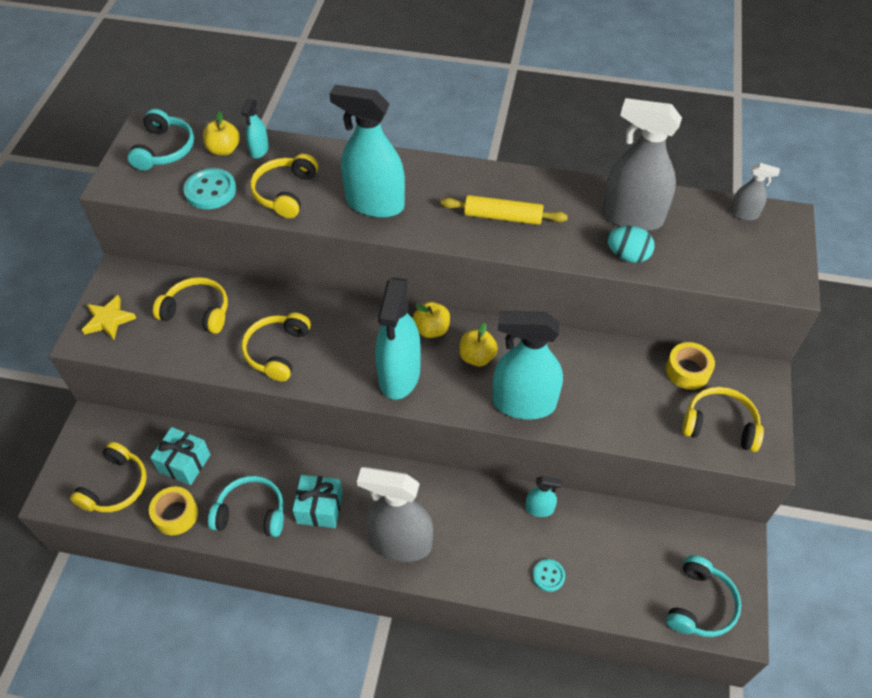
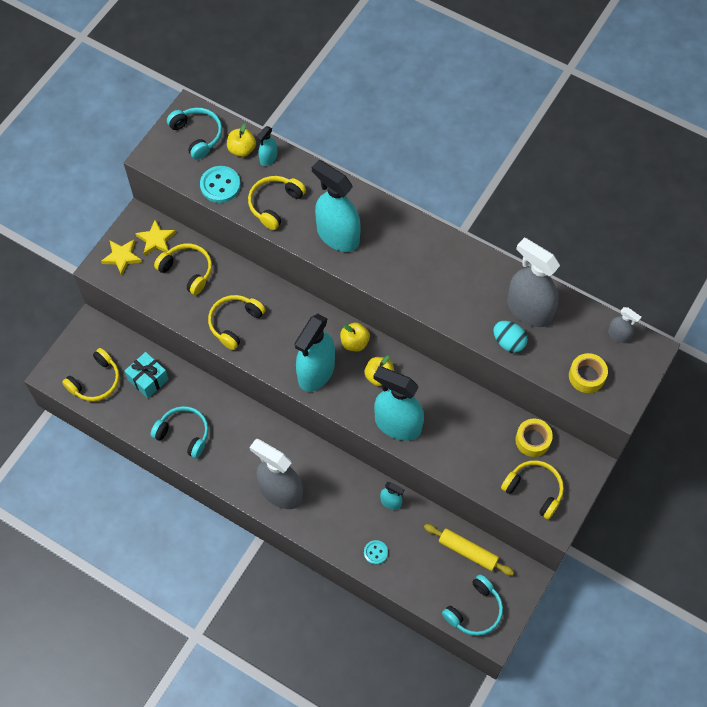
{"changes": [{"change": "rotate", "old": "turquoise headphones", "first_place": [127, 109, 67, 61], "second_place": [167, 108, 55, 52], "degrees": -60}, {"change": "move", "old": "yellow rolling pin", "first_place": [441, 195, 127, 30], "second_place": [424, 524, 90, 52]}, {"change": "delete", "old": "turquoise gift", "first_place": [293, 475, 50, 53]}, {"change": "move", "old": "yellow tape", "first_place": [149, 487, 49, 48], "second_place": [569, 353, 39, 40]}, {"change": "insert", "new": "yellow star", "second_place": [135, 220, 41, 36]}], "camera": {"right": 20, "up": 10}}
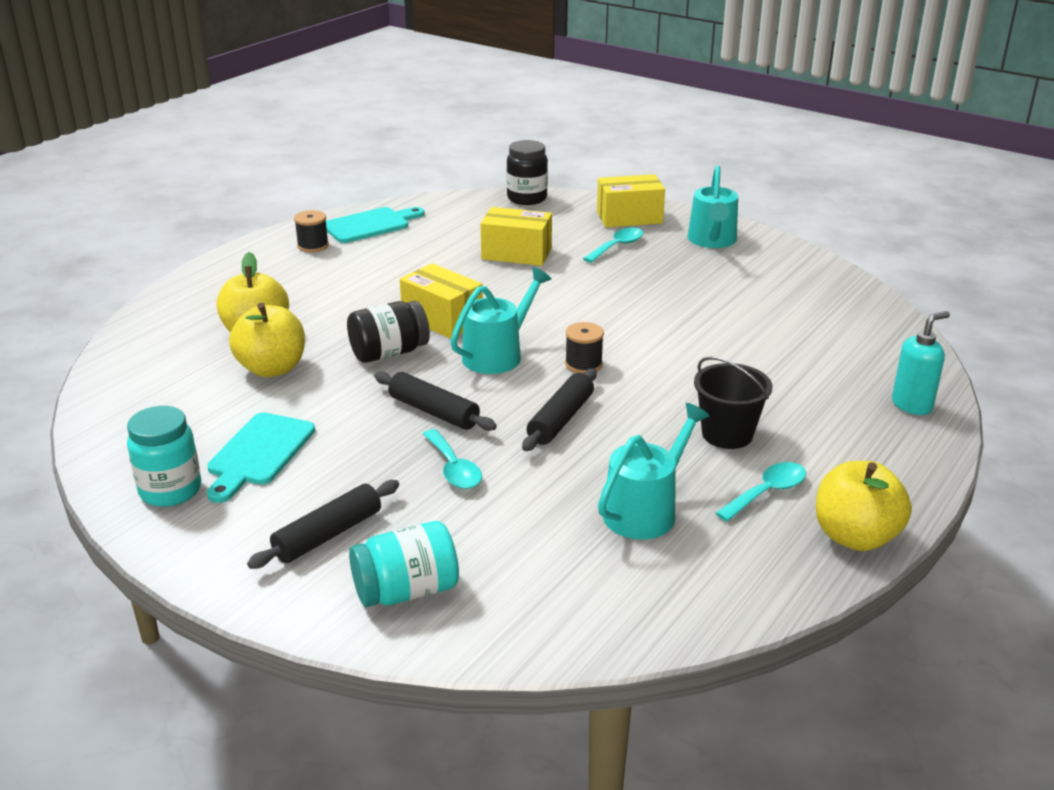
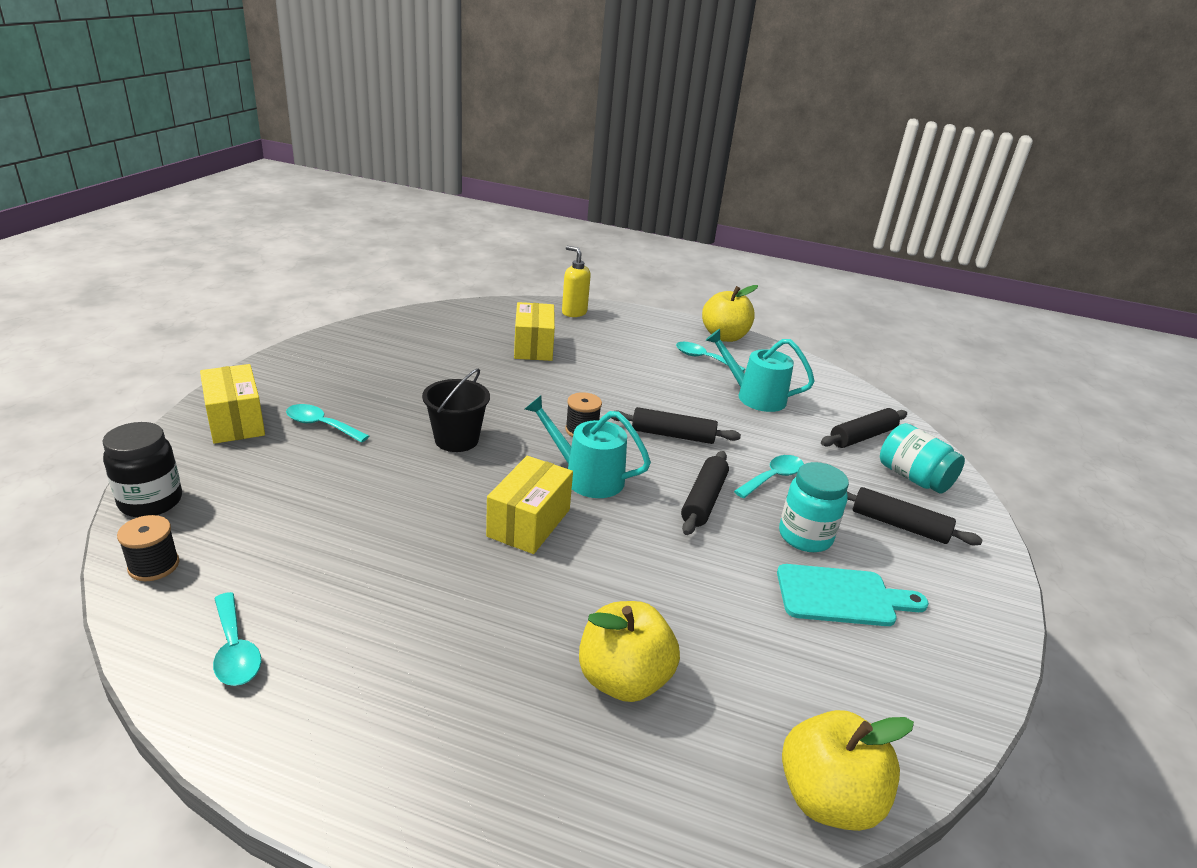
{"changes": [{"change": "delete", "old": "turquoise watering can", "first_place": [687, 165, 51, 83]}, {"change": "replace", "old": "turquoise cutting board", "new": "turquoise spoon", "first_place": [326, 207, 99, 36], "second_place": [213, 592, 48, 94]}, {"change": "move", "old": "yellow box", "first_place": [481, 207, 71, 59], "second_place": [514, 302, 41, 59]}, {"change": "move", "old": "black spool", "first_place": [294, 210, 35, 42], "second_place": [117, 515, 63, 66]}, {"change": "delete", "old": "black jar", "first_place": [347, 301, 83, 62]}, {"change": "move", "old": "yellow apple", "first_place": [229, 302, 76, 75], "second_place": [782, 710, 132, 121]}, {"change": "recolor", "old": "turquoise soap dispenser", "new": "yellow soap dispenser", "first_place": [892, 311, 58, 104], "second_place": [562, 246, 29, 71]}, {"change": "move", "old": "black bucket", "first_place": [694, 356, 78, 93], "second_place": [422, 369, 68, 83]}, {"change": "move", "old": "turquoise jar", "first_place": [127, 406, 74, 101], "second_place": [779, 462, 70, 90]}, {"change": "insert", "new": "black rolling pin", "second_place": [821, 408, 86, 40]}], "camera": {"right": -110, "up": 0}}
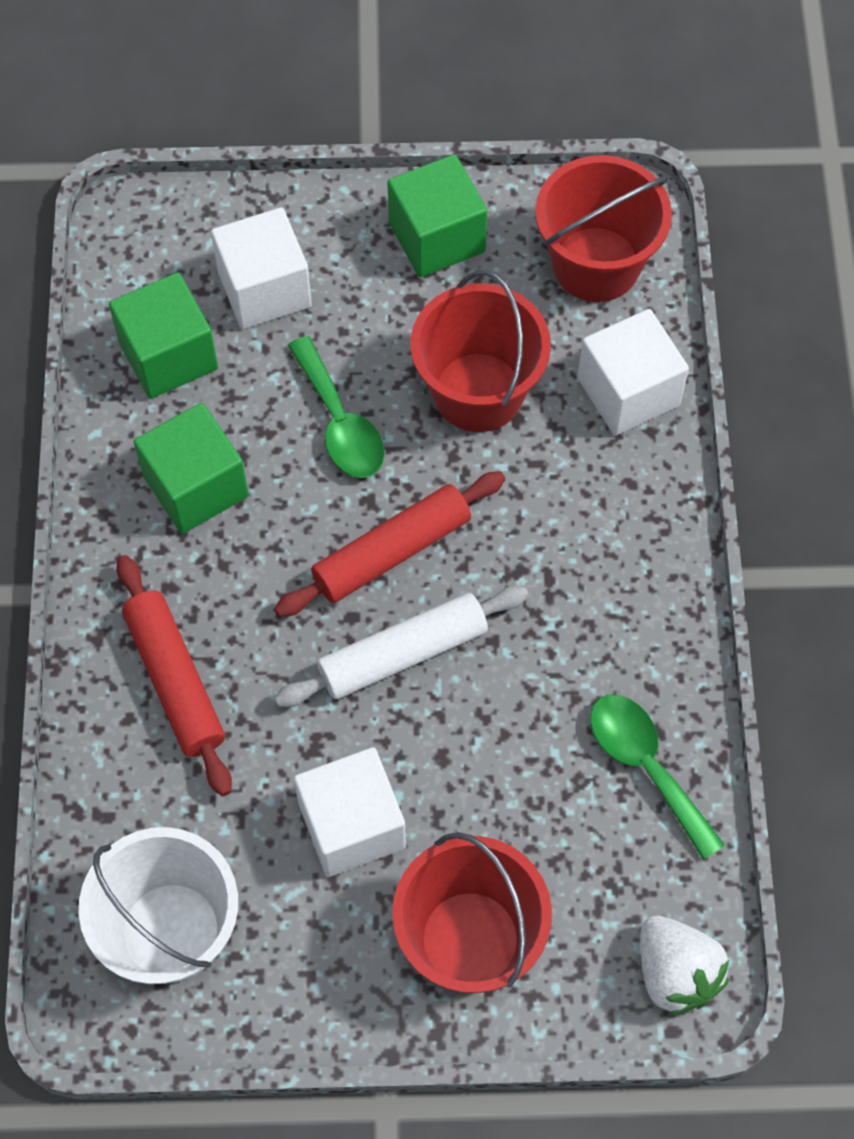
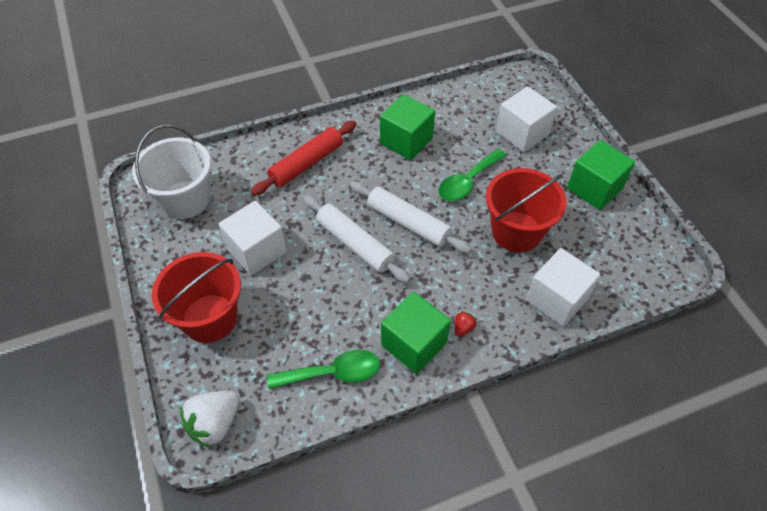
{"changes": [{"change": "delete", "old": "red bucket", "first_place": [535, 155, 137, 147]}, {"change": "move", "old": "green cube", "first_place": [109, 272, 109, 127], "second_place": [381, 292, 70, 82]}, {"change": "recolor", "old": "red rolling pin", "new": "white rolling pin", "first_place": [274, 471, 231, 146], "second_place": [350, 182, 122, 71]}, {"change": "rotate", "old": "green spoon", "first_place": [590, 695, 135, 165], "second_place": [267, 350, 113, 39], "degrees": 45}, {"change": "insert", "new": "red strawberry", "second_place": [455, 311, 21, 26]}], "camera": {"right": 70, "up": -10}}
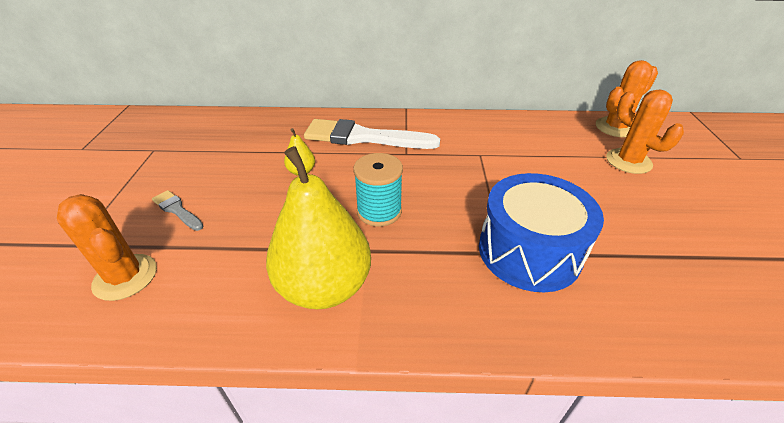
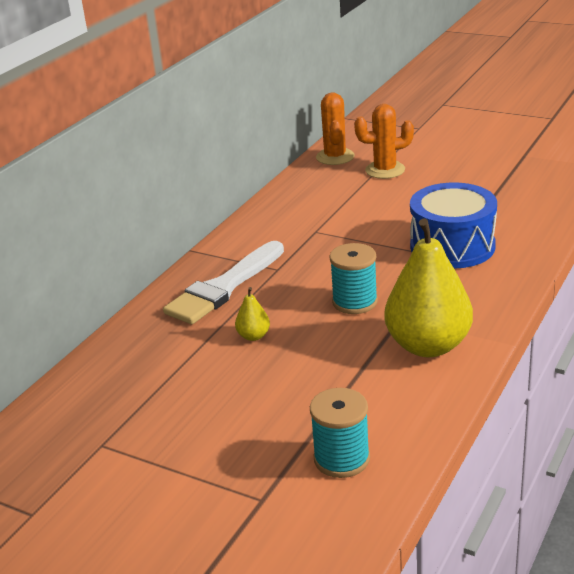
{"changes": [{"change": "delete", "old": "grey brush", "first_place": [152, 190, 52, 41]}, {"change": "replace", "old": "orange cactus", "new": "turquoise spool", "first_place": [57, 194, 100, 107], "second_place": [310, 388, 60, 90]}], "camera": {"right": -60, "up": -10}}
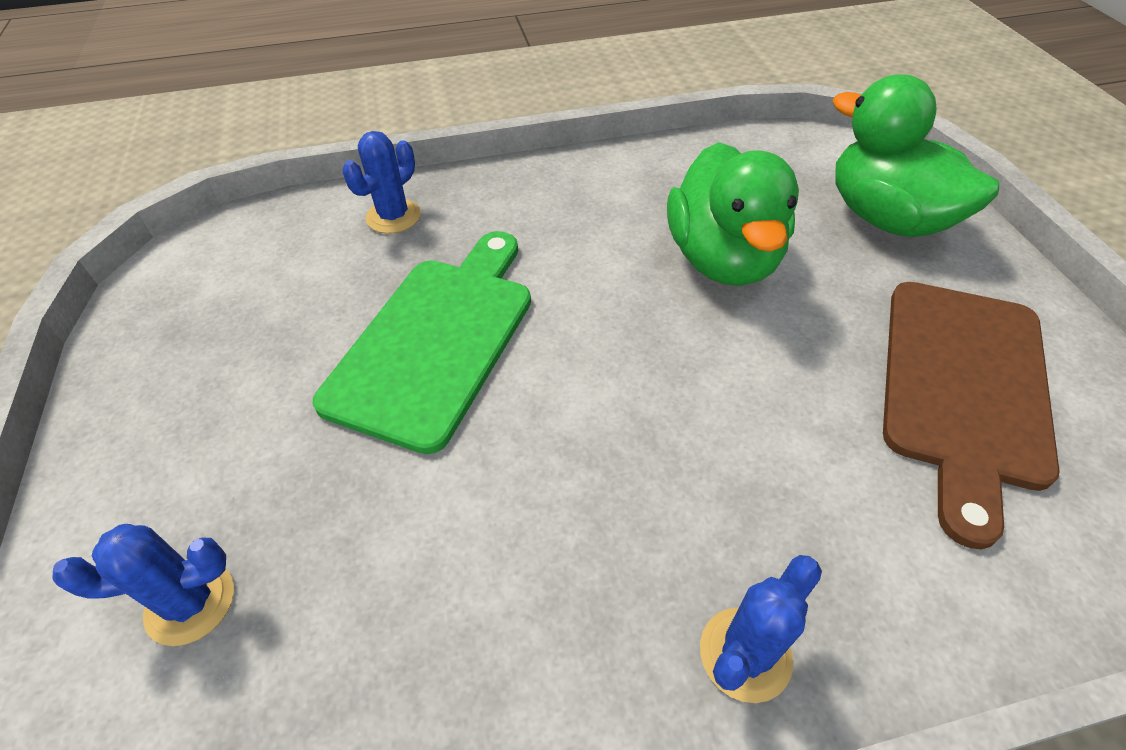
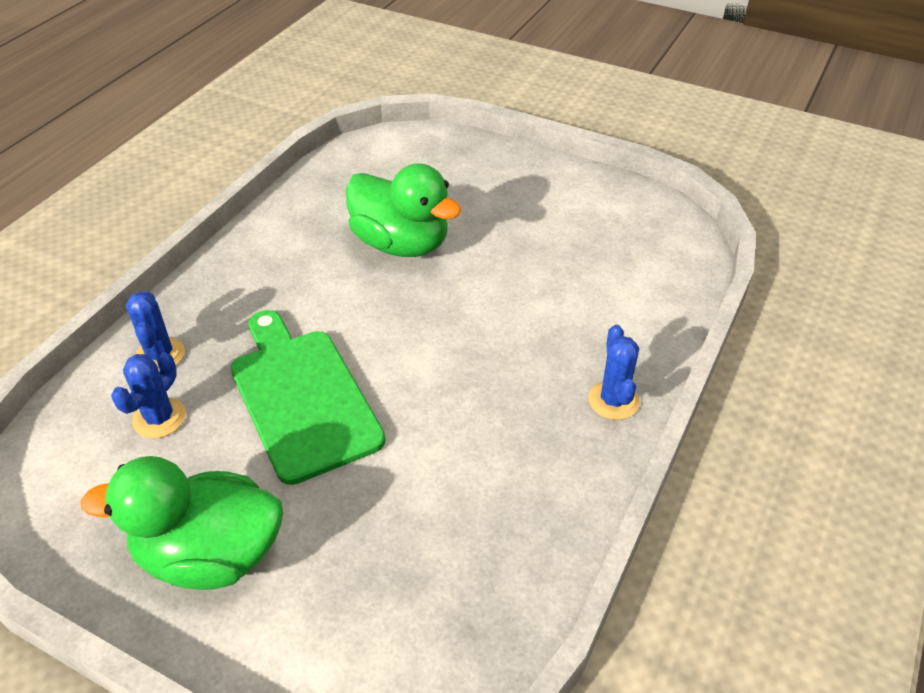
{"changes": [{"change": "move", "old": "green duck", "first_place": [833, 74, 166, 163], "second_place": [81, 456, 202, 134]}, {"change": "delete", "old": "brown cutting board", "first_place": [883, 282, 177, 267]}, {"change": "move", "old": "blue cactus", "first_place": [52, 524, 182, 122], "second_place": [111, 353, 75, 85]}], "camera": {"right": -50, "up": -5}}
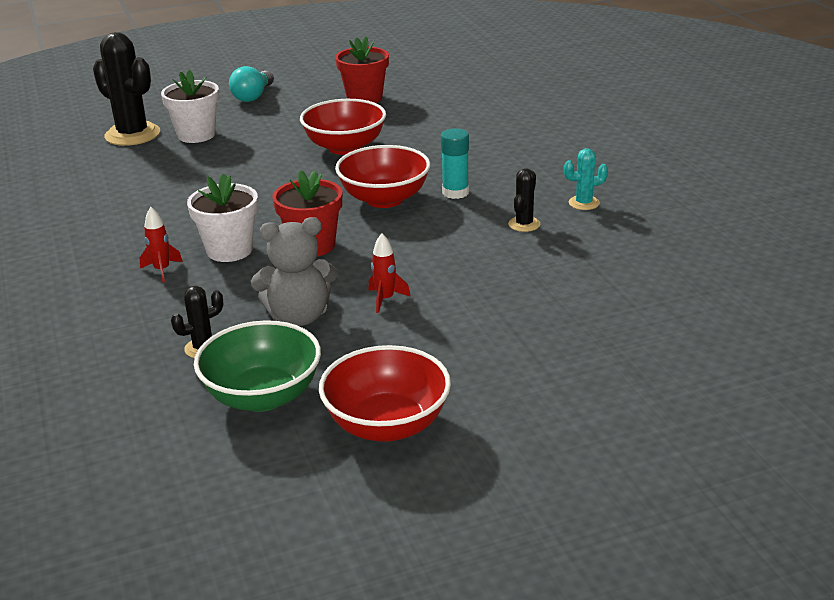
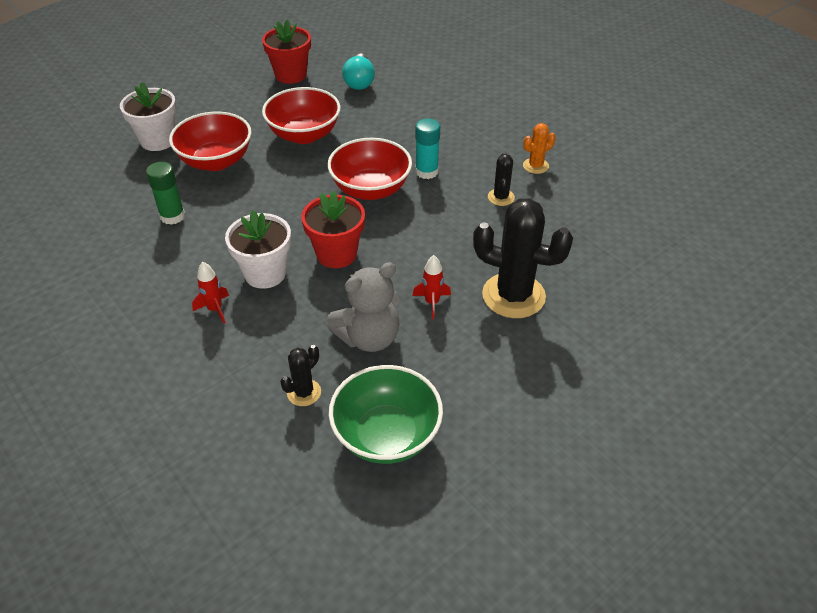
{"changes": [{"change": "move", "old": "black cactus", "first_place": [93, 32, 67, 114], "second_place": [473, 198, 100, 120]}, {"change": "move", "old": "turquoise light bulb", "first_place": [229, 66, 45, 36], "second_place": [342, 53, 33, 37]}, {"change": "recolor", "old": "turquoise cactus", "new": "orange cactus", "first_place": [564, 148, 44, 62], "second_place": [523, 123, 33, 51]}, {"change": "move", "old": "red bowl", "first_place": [319, 345, 132, 97], "second_place": [169, 111, 82, 60]}, {"change": "insert", "new": "green glue stick", "second_place": [146, 162, 39, 63]}], "camera": {"right": -20, "up": 15}}
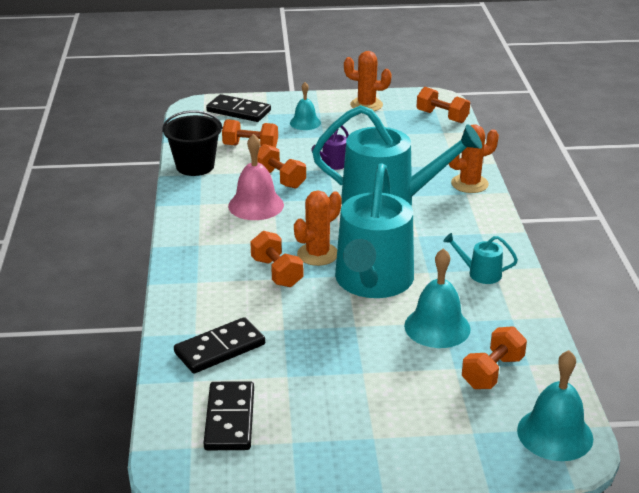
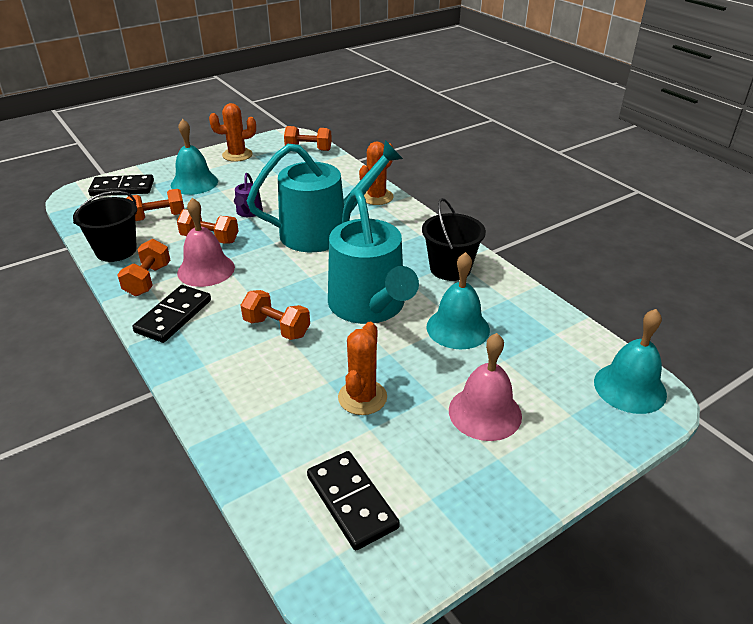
{"changes": [{"change": "resize", "old": "turquoise bell", "first_place": [290, 82, 31, 48], "second_place": [171, 119, 47, 76], "factor": 1.57}, {"change": "move", "old": "orange cactus", "first_place": [294, 190, 48, 76], "second_place": [338, 322, 49, 93]}, {"change": "replace", "old": "turquoise watering can", "new": "black bucket", "first_place": [443, 233, 75, 51], "second_place": [422, 198, 64, 83]}, {"change": "move", "old": "black domino", "first_place": [174, 317, 91, 56], "second_place": [132, 285, 79, 58]}, {"change": "move", "old": "orange dumbbell", "first_place": [462, 326, 65, 63], "second_place": [117, 239, 53, 57]}, {"change": "insert", "new": "pink bell", "second_place": [449, 333, 73, 108]}], "camera": {"right": -30, "up": 5}}
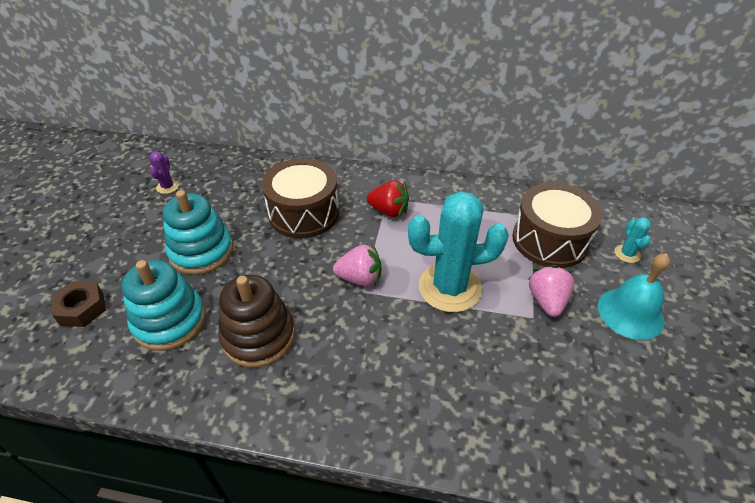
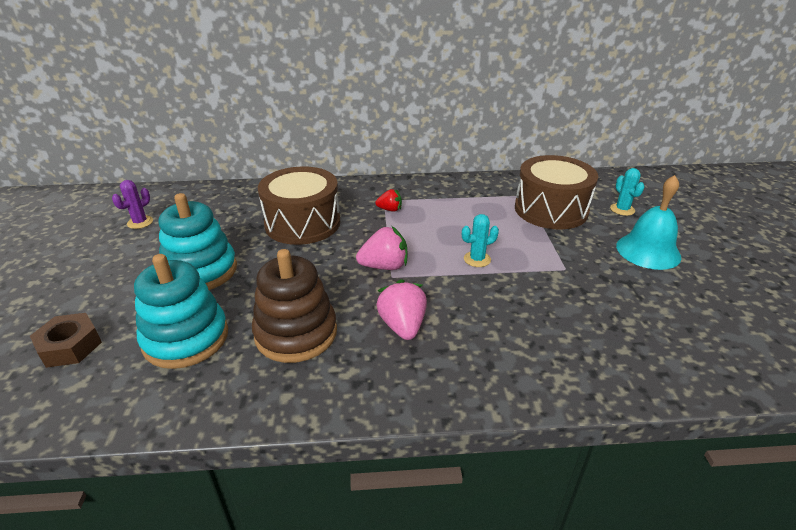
{"changes": [{"change": "rotate", "old": "purple cactus", "first_place": [150, 151, 29, 43], "second_place": [112, 180, 41, 49], "degrees": 45}, {"change": "resize", "old": "red strawberry", "first_place": [367, 180, 42, 37], "second_place": [375, 189, 27, 23], "factor": 0.6}, {"change": "resize", "old": "turquoise cactus", "first_place": [408, 191, 101, 121], "second_place": [462, 214, 37, 53], "factor": 0.42}, {"change": "move", "old": "pink strawberry", "first_place": [528, 265, 47, 52], "second_place": [376, 279, 51, 61]}], "camera": {"right": -15, "up": -10}}
